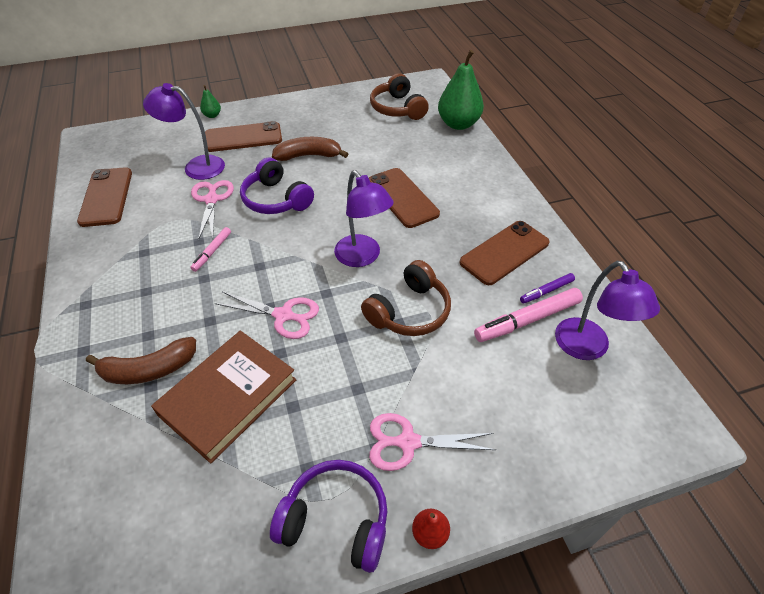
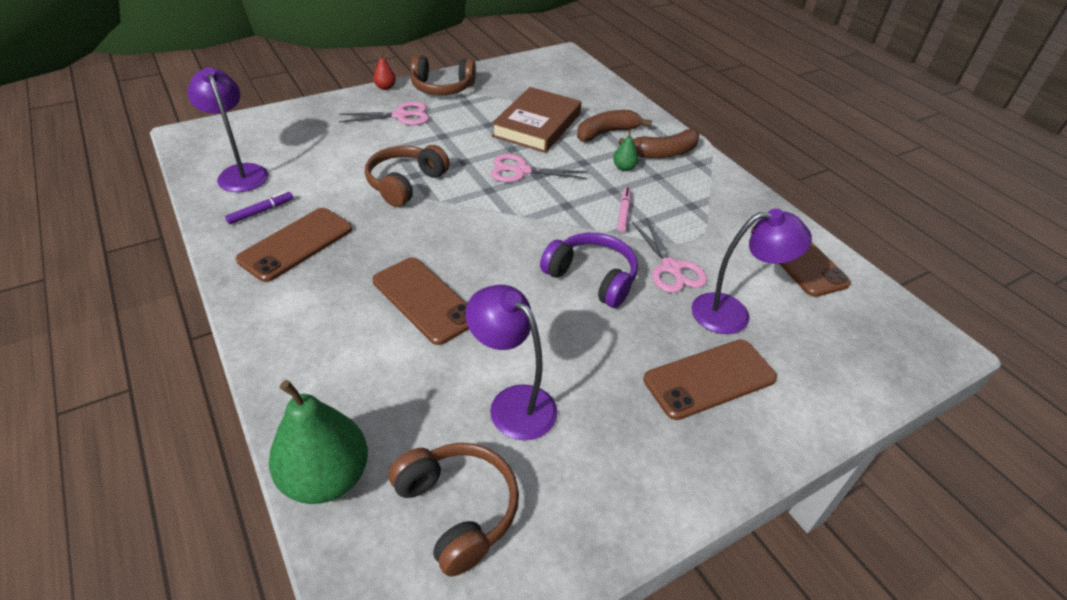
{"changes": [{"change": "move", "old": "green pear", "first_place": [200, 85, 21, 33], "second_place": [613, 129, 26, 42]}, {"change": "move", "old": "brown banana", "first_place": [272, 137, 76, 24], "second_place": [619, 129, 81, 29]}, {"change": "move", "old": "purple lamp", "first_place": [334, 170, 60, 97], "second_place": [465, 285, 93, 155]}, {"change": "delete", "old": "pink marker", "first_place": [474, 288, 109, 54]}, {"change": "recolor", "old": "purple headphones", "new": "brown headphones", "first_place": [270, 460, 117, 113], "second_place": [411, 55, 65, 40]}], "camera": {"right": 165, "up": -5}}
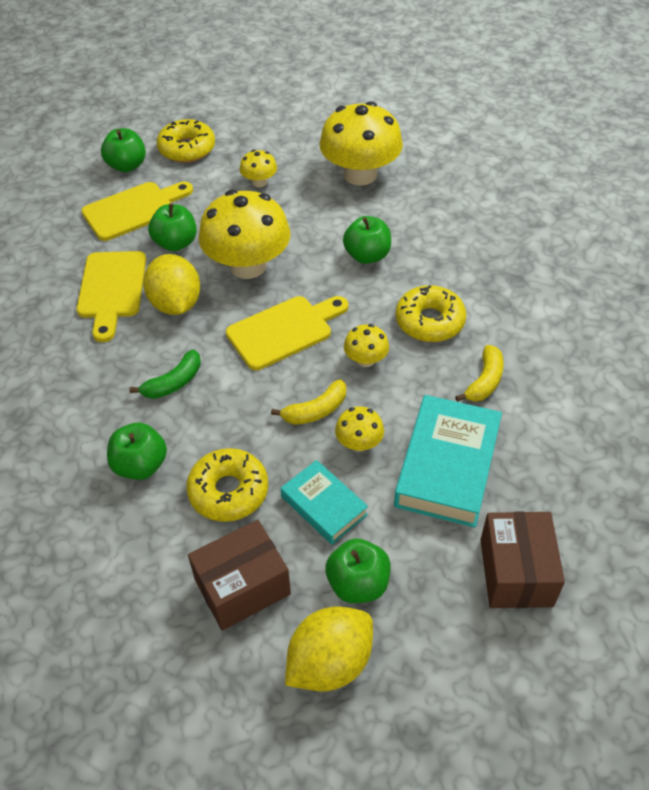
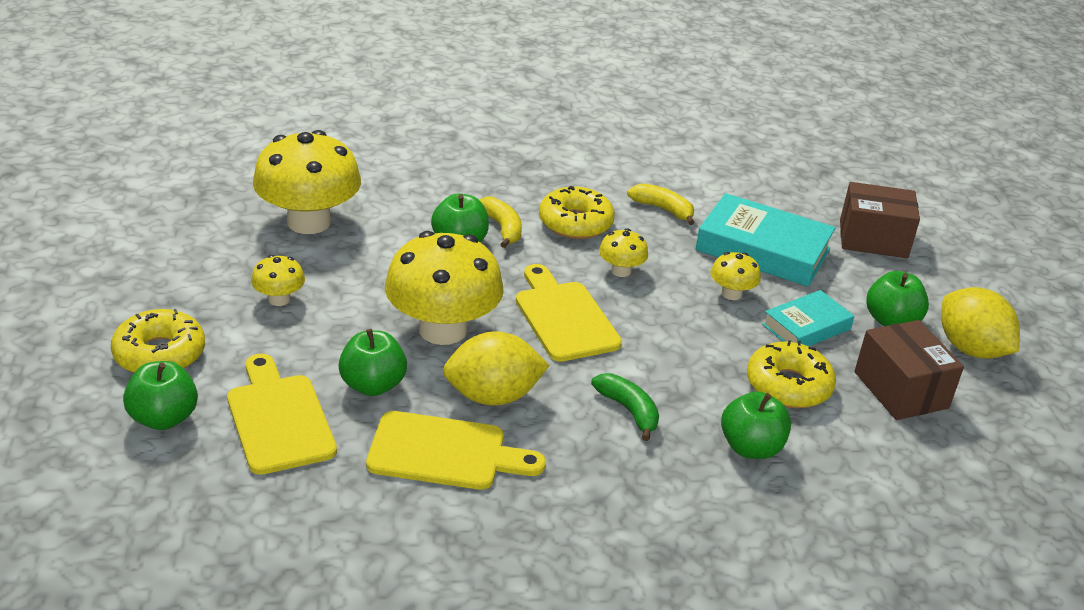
{"changes": [{"change": "move", "old": "yellow banana", "first_place": [271, 379, 75, 46], "second_place": [479, 196, 43, 52]}], "camera": {"right": -85, "up": -15}}
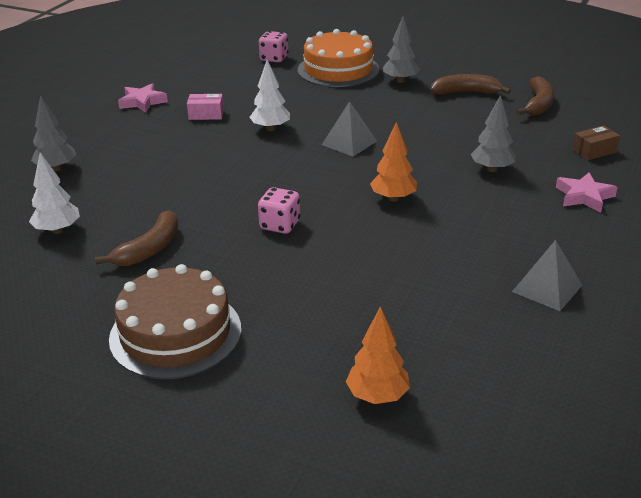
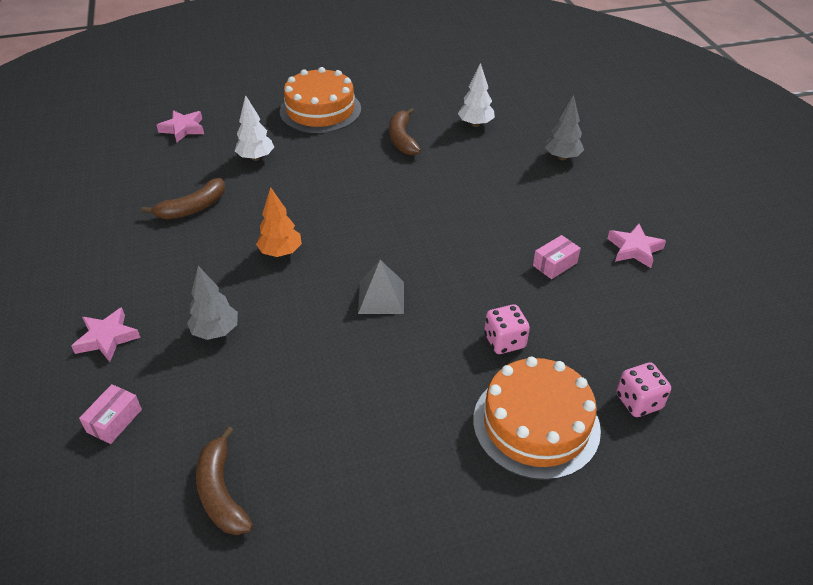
{"changes": [{"change": "delete", "old": "grey tree", "first_place": [383, 16, 37, 67]}, {"change": "move", "old": "white tree", "first_place": [250, 60, 40, 71], "second_place": [235, 95, 39, 66]}, {"change": "move", "old": "brown banana", "first_place": [430, 74, 81, 21], "second_place": [141, 178, 84, 41]}, {"change": "recolor", "old": "brown box", "new": "pink box", "first_place": [572, 126, 48, 34], "second_place": [79, 384, 63, 60]}, {"change": "move", "old": "pink dice", "first_place": [258, 187, 42, 47], "second_place": [484, 304, 46, 50]}, {"change": "delete", "old": "grey pyramid", "first_place": [512, 240, 70, 71]}, {"change": "recolor", "old": "brown cake", "new": "orange cake", "first_place": [109, 264, 132, 115], "second_place": [280, 67, 81, 66]}, {"change": "replace", "old": "orange tree", "new": "pink star", "first_place": [346, 306, 64, 98], "second_place": [156, 110, 48, 32]}], "camera": {"right": 140, "up": 10}}
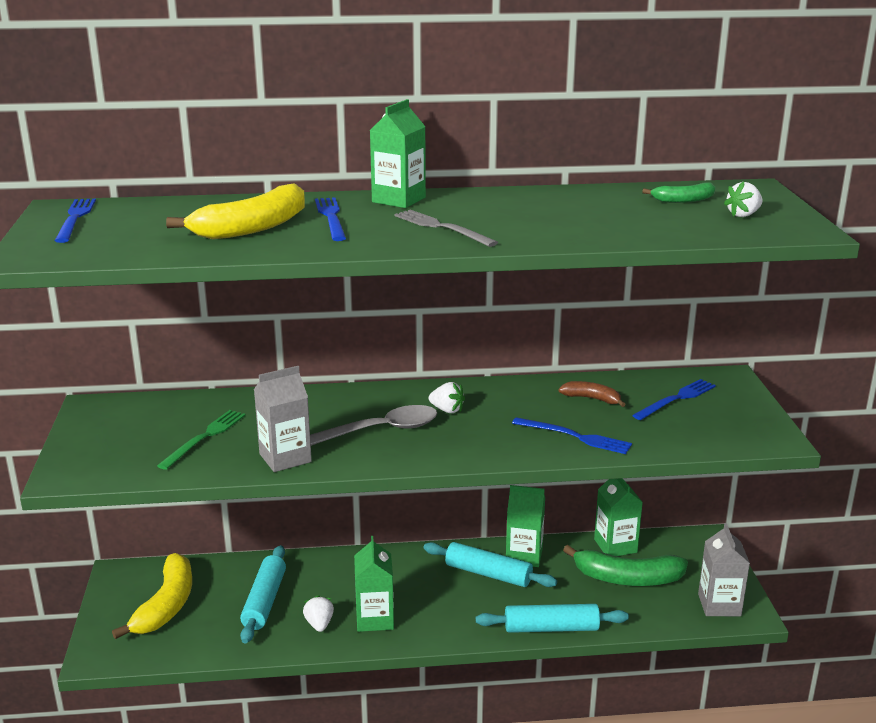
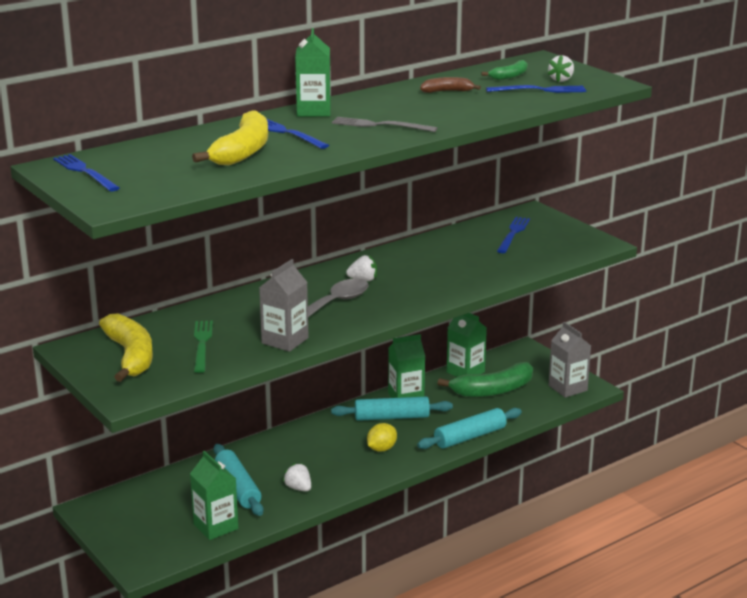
{"changes": [{"change": "move", "old": "brown banana", "first_place": [558, 381, 68, 26], "second_place": [420, 77, 61, 16]}, {"change": "move", "old": "blue fork", "first_place": [512, 417, 120, 37], "second_place": [486, 85, 100, 8]}, {"change": "move", "old": "green carton", "first_place": [354, 536, 40, 96], "second_place": [190, 451, 48, 89]}, {"change": "move", "old": "yellow banana", "first_place": [112, 553, 80, 86], "second_place": [99, 314, 54, 68]}, {"change": "insert", "new": "yellow lemon", "second_place": [367, 423, 30, 29]}], "camera": {"right": -30, "up": 0}}
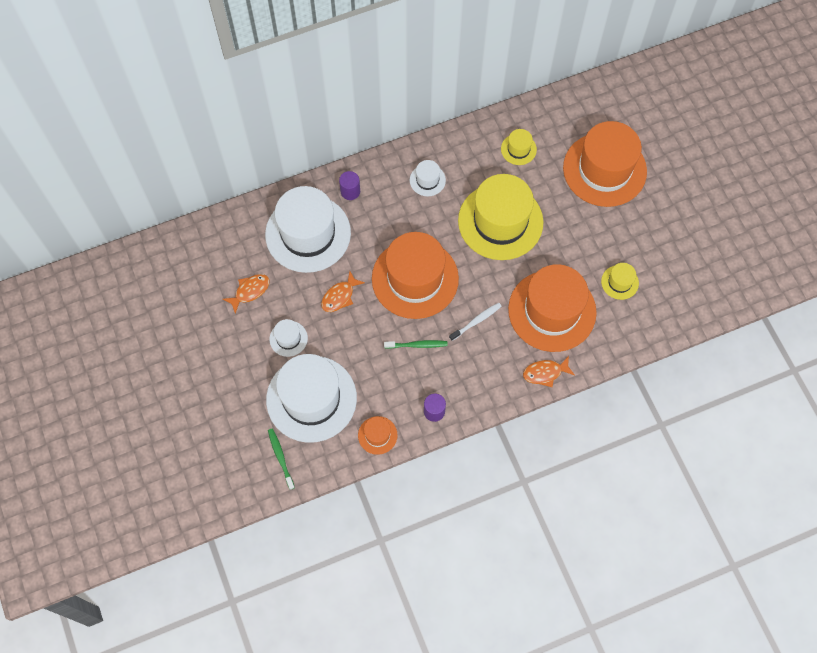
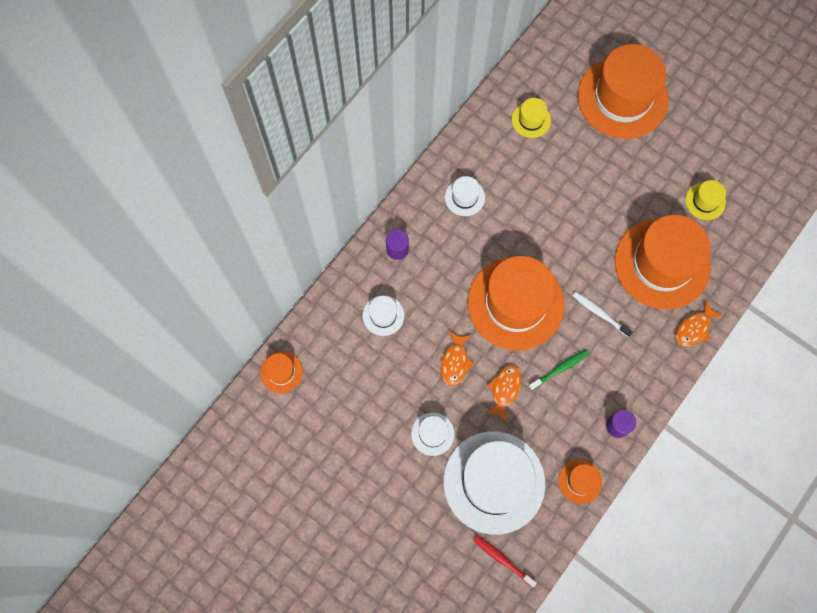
{"changes": [{"change": "delete", "old": "yellow hat", "first_place": [458, 174, 86, 86]}, {"change": "resize", "old": "white hat", "first_place": [265, 186, 86, 87], "second_place": [363, 295, 41, 41], "factor": 0.43}, {"change": "move", "old": "orange fish", "first_place": [223, 274, 46, 39], "second_place": [485, 365, 37, 57]}, {"change": "rotate", "old": "white toothbrush", "first_place": [449, 303, 53, 38], "second_place": [573, 292, 60, 45], "degrees": -75}, {"change": "recolor", "old": "green toothbrush", "new": "red toothbrush", "first_place": [268, 428, 27, 62], "second_place": [473, 535, 64, 52]}, {"change": "insert", "new": "orange hat", "second_place": [260, 352, 43, 41]}], "camera": {"right": -30, "up": 5}}
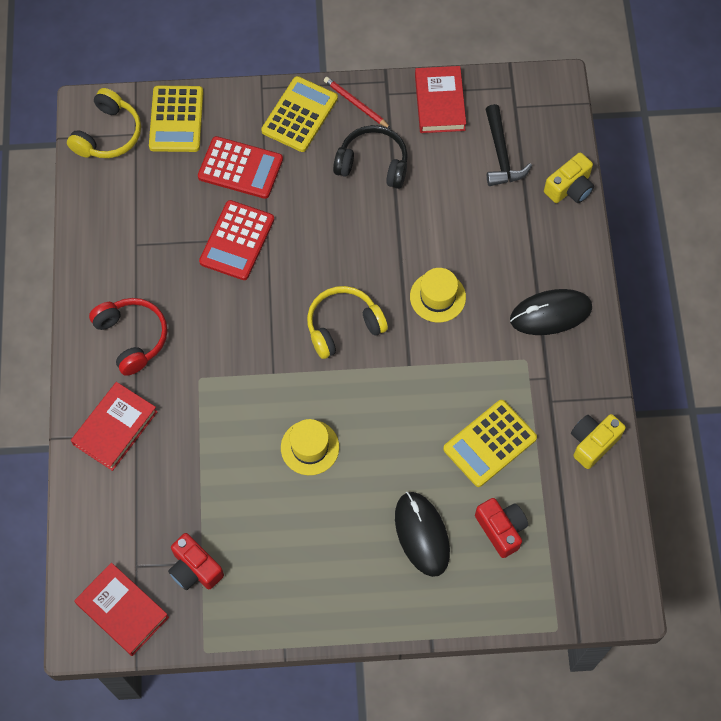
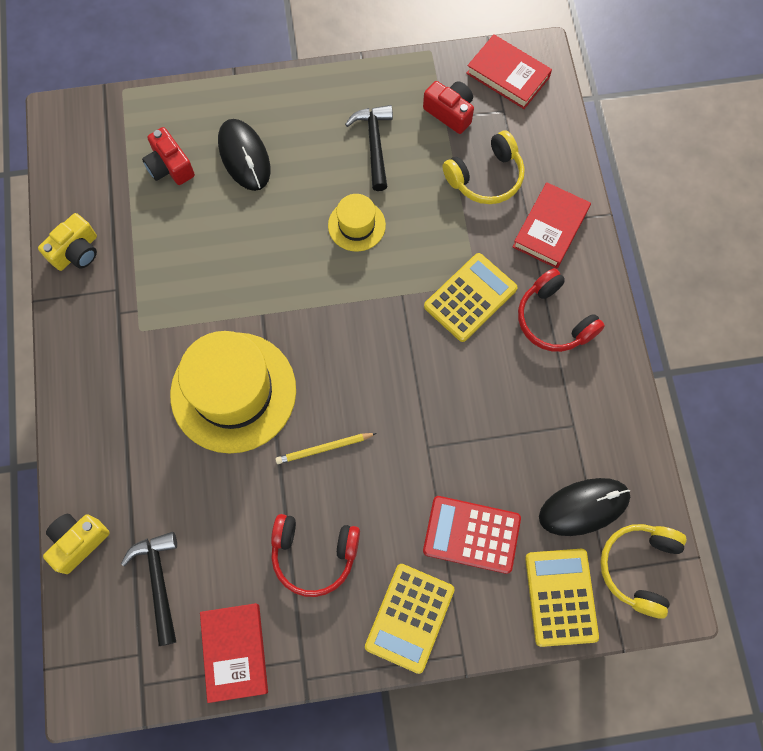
{"changes": [{"change": "delete", "old": "red pencil", "first_place": [324, 77, 67, 52]}, {"change": "recolor", "old": "black headphones", "new": "red headphones", "first_place": [333, 125, 75, 64], "second_place": [271, 514, 89, 83]}, {"change": "delete", "old": "red calculator", "first_place": [199, 200, 75, 80]}, {"change": "resize", "old": "yellow hat", "first_place": [410, 268, 56, 54], "second_place": [170, 331, 126, 123], "factor": 2.05}, {"change": "move", "old": "yellow headphones", "first_place": [307, 286, 81, 73], "second_place": [442, 130, 83, 74]}, {"change": "move", "old": "black mouse", "first_place": [510, 289, 82, 46], "second_place": [539, 478, 91, 58]}, {"change": "move", "old": "yellow calculator", "first_place": [443, 400, 94, 87], "second_place": [424, 253, 93, 89]}, {"change": "insert", "new": "black hammer", "second_place": [345, 105, 48, 86]}, {"change": "insert", "new": "yellow pencil", "second_place": [275, 433, 102, 31]}], "camera": {"right": 175, "up": 5}}
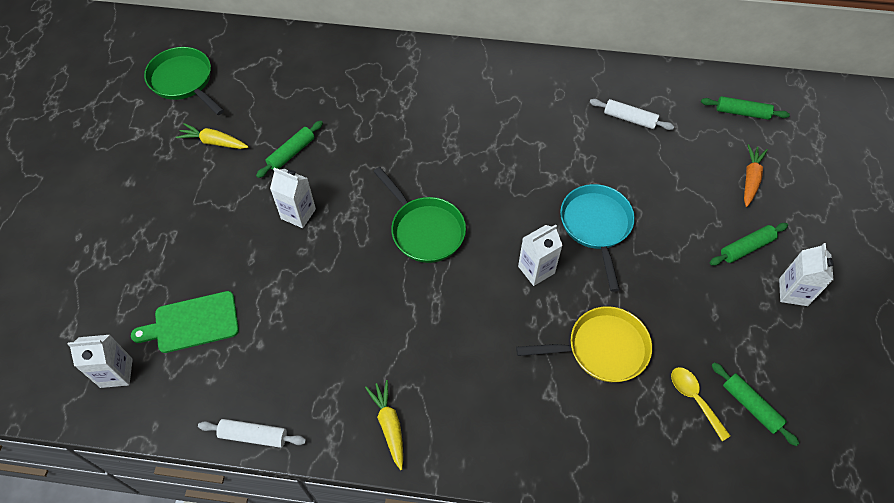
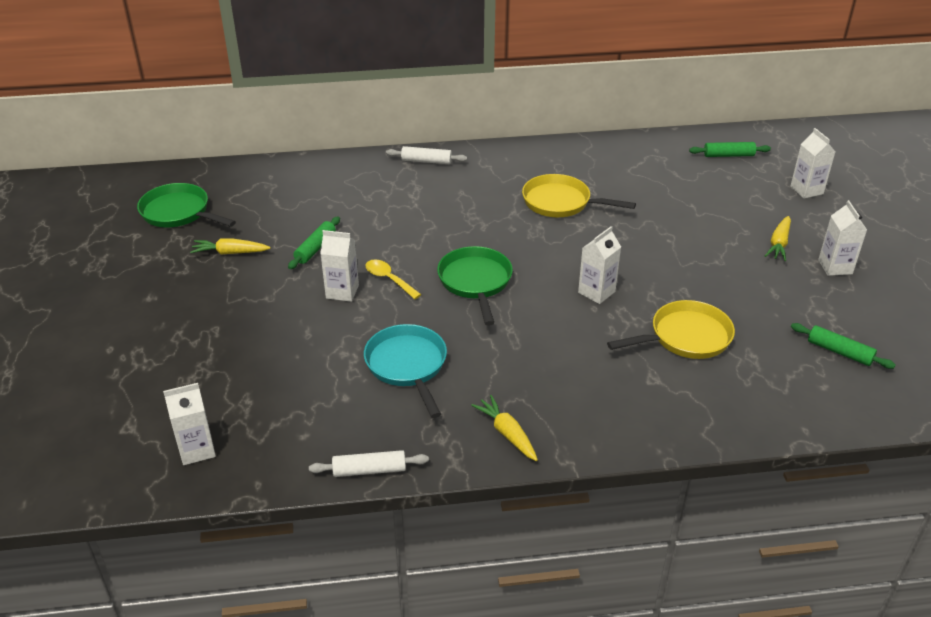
{"changes": [{"change": "move", "old": "white rolling pin", "first_place": [590, 99, 84, 31], "second_place": [386, 146, 81, 18]}, {"change": "delete", "old": "orange carrot", "first_place": [744, 144, 24, 63]}, {"change": "rotate", "old": "green pan", "first_place": [373, 167, 93, 96], "second_place": [437, 246, 76, 80], "degrees": -135}, {"change": "move", "old": "turquoise pan", "first_place": [560, 184, 75, 108], "second_place": [364, 324, 83, 94]}, {"change": "replace", "old": "green rolling pin", "new": "yellow carrot", "first_place": [710, 223, 78, 42], "second_place": [765, 216, 26, 45]}, {"change": "delete", "old": "green cutting board", "first_place": [131, 291, 108, 62]}, {"change": "move", "old": "yellow spoon", "first_place": [671, 367, 60, 74], "second_place": [366, 259, 55, 40]}, {"change": "insert", "new": "white carton", "second_place": [790, 128, 46, 70]}, {"change": "insert", "new": "yellow pan", "second_place": [522, 174, 114, 43]}], "camera": {"right": -15, "up": -20}}
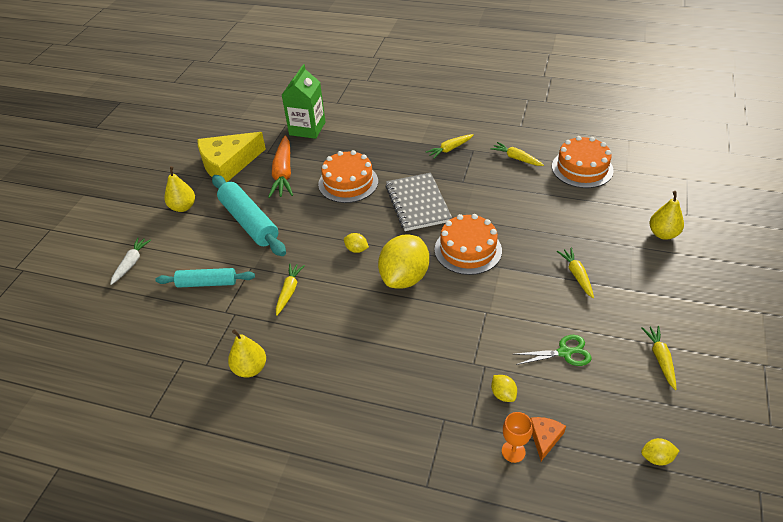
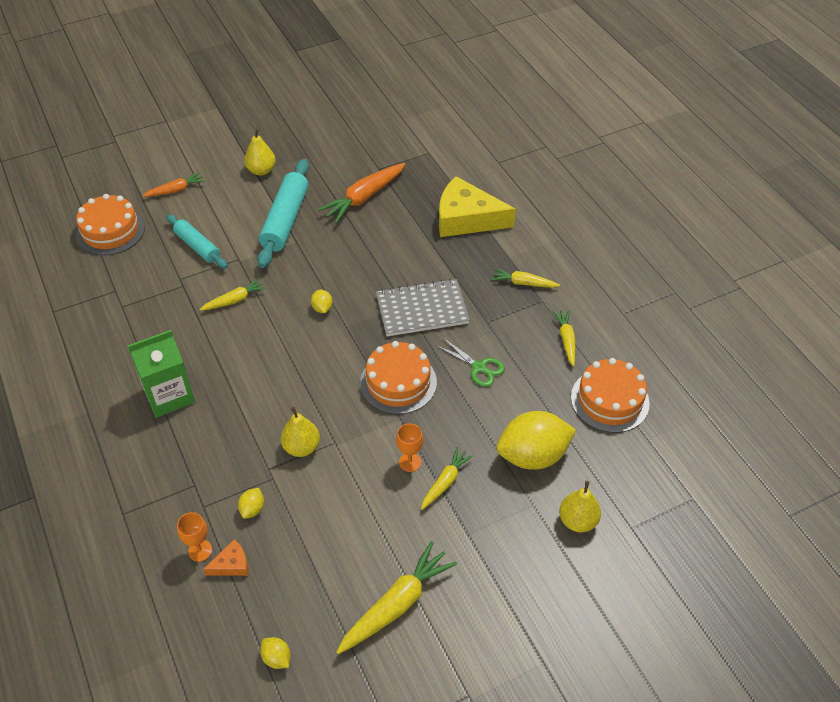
{"changes": [{"change": "move", "old": "green carton", "first_place": [282, 64, 44, 75], "second_place": [128, 330, 67, 88]}, {"change": "move", "old": "yellow cheese", "first_place": [197, 132, 69, 50], "second_place": [439, 176, 77, 61]}, {"change": "move", "old": "orange cake", "first_place": [318, 150, 60, 53], "second_place": [76, 194, 69, 61]}, {"change": "rotate", "old": "grey notebook", "first_place": [385, 173, 67, 58], "second_place": [376, 279, 94, 57], "degrees": 45}, {"change": "move", "old": "yellow lemon", "first_place": [378, 234, 51, 54], "second_place": [496, 411, 80, 59]}, {"change": "recolor", "old": "white carrot", "new": "orange carrot", "first_place": [110, 238, 41, 47], "second_place": [142, 172, 63, 25]}, {"change": "resize", "old": "yellow carrot", "first_place": [642, 326, 35, 64], "second_place": [336, 541, 121, 113], "factor": 1.7}, {"change": "move", "old": "yellow pear", "first_place": [228, 329, 38, 49], "second_place": [281, 407, 39, 50]}, {"change": "move", "old": "green scissors", "first_place": [514, 335, 78, 31], "second_place": [437, 338, 68, 49]}, {"change": "insert", "new": "orange goblet", "second_place": [396, 423, 27, 49]}], "camera": {"right": 45, "up": 5}}
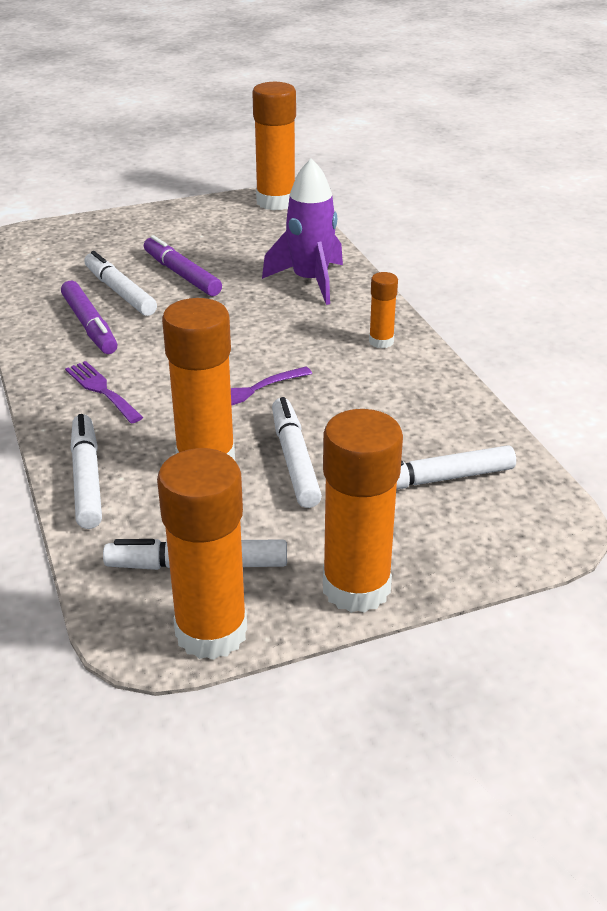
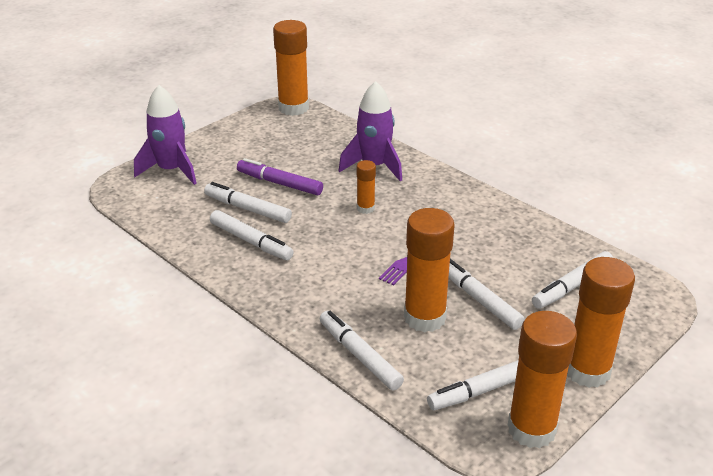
{"changes": [{"change": "move", "old": "orange glue stick", "first_place": [369, 272, 29, 76], "second_place": [357, 160, 19, 54]}, {"change": "recolor", "old": "purple marker", "new": "white marker", "first_place": [61, 281, 56, 73], "second_place": [210, 210, 83, 50]}, {"change": "delete", "old": "purple fork", "first_place": [65, 361, 78, 62]}, {"change": "insert", "new": "purple rocket", "second_place": [134, 85, 63, 100]}], "camera": {"right": -25, "up": 0}}
